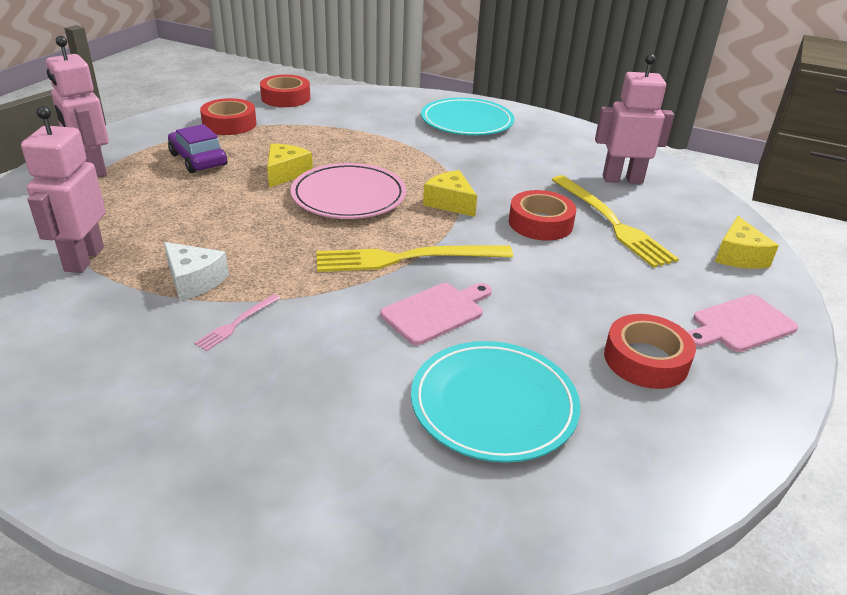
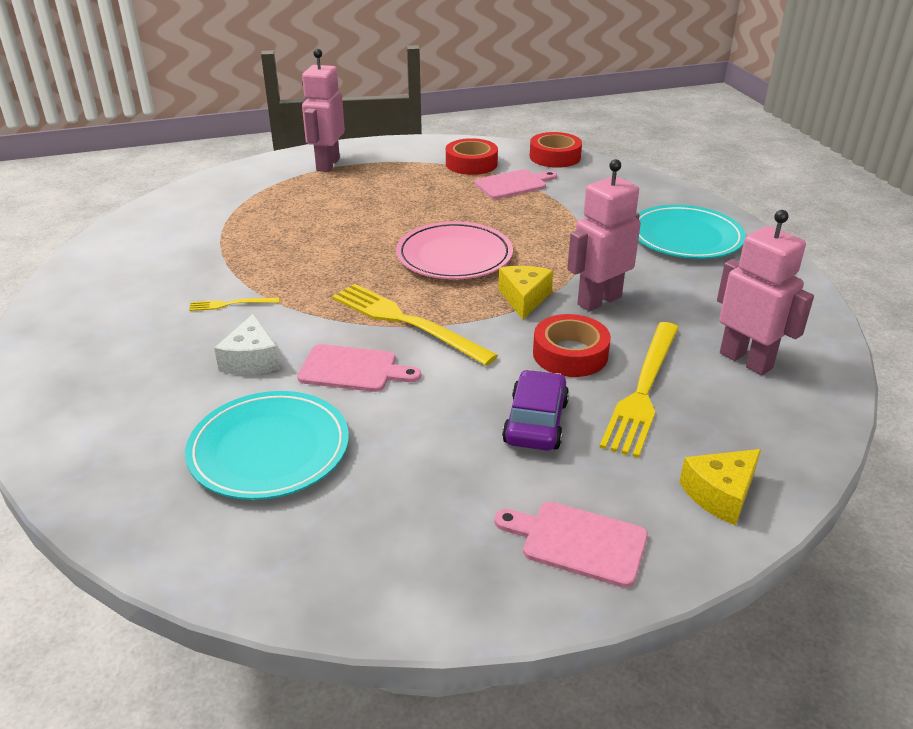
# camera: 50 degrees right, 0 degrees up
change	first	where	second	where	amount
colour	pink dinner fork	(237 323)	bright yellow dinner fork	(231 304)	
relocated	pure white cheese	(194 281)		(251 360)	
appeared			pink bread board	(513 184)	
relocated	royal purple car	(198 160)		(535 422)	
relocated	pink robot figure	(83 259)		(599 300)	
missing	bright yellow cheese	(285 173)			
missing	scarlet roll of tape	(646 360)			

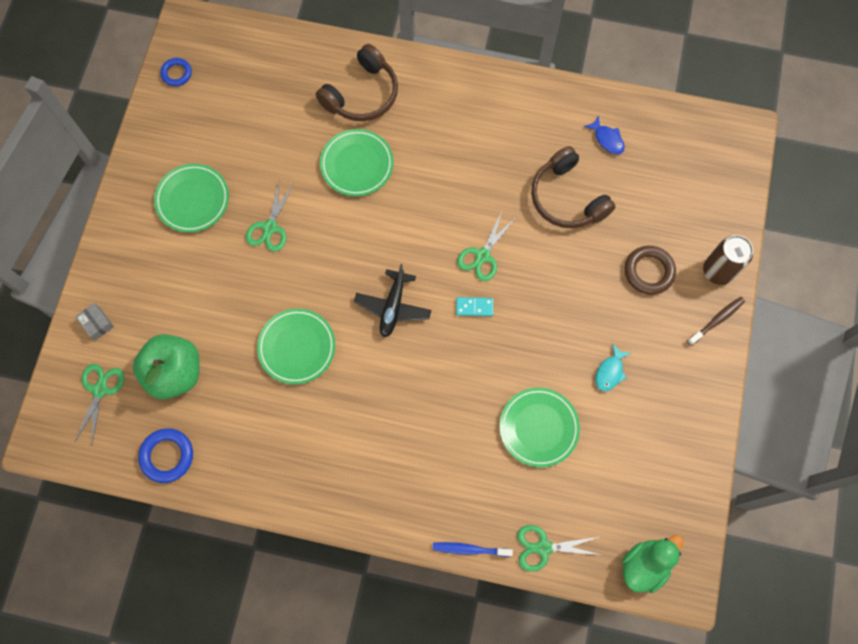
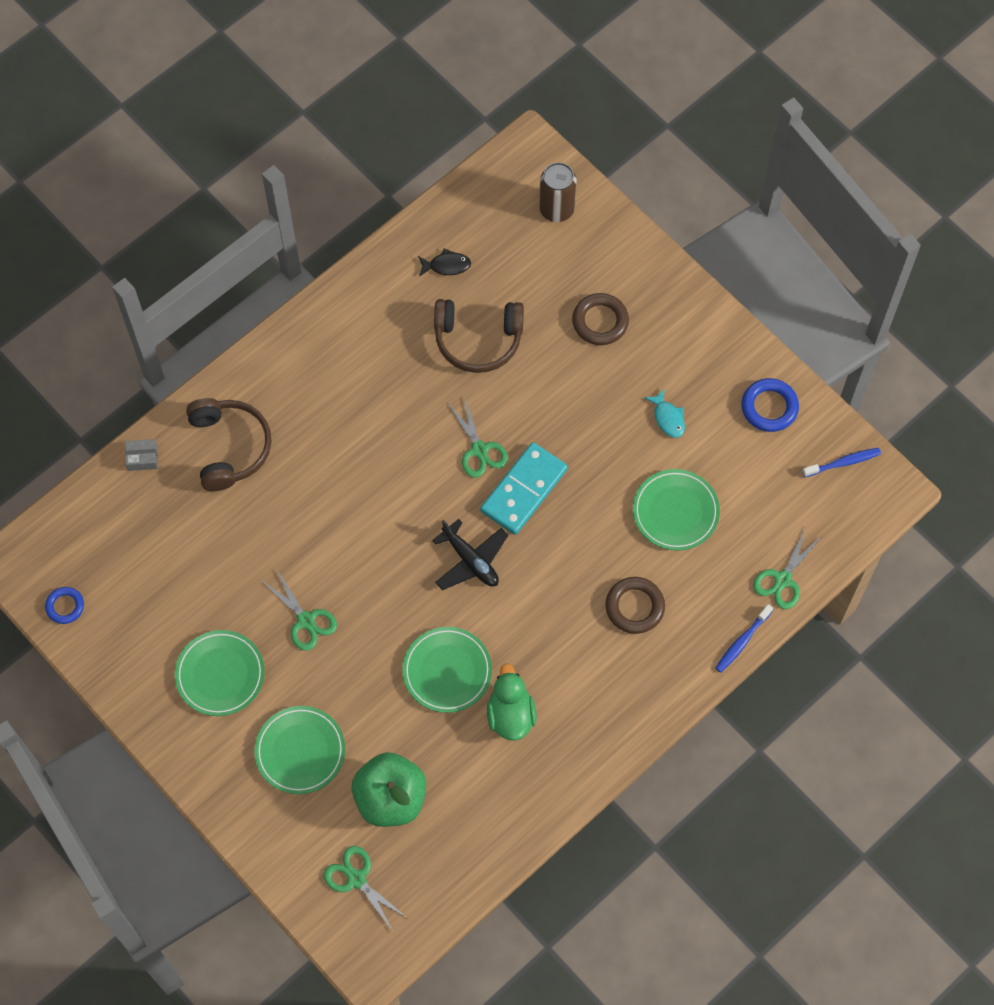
# camera: 55 degrees left, 5 degrees down
change	first	where	second	where	amount
relocated	ash-grey package	(97 324)		(142 458)	
relocated	emerald flat dish	(357 164)		(300 751)	
colour	cobalt toy fish	(607 139)	ebony toy fish	(446 265)	
size	turquoise domino	(474 307)		(524 490)	x2.18
relocated	emerald rubber duck	(644 565)		(510 715)	
relocated	russet can	(718 271)		(556 209)	
appeared			russet torus	(634 607)	
relocated	cobalt torus	(167 456)		(769 407)	
appeared			cobalt dental brush	(843 463)	
missing	russet dental brush	(717 320)			

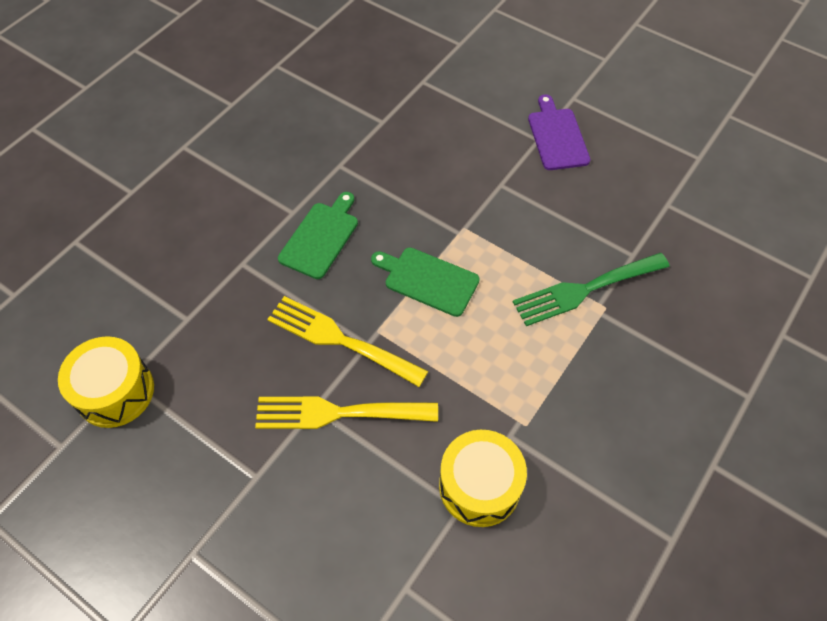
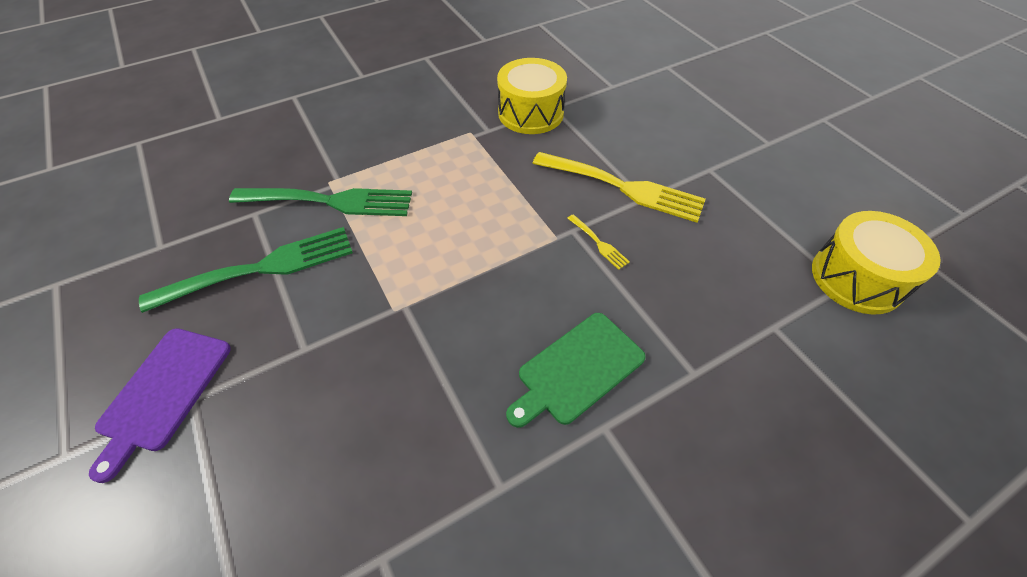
# camera: 155 degrees left, 5 degrees down
change	first	where	second	where	amount
appeared			emerald dinner fork	(262 268)	
size	bright yellow dinner fork	(340 340)		(599 243)	x0.42
missing	emerald bread board	(428 280)			

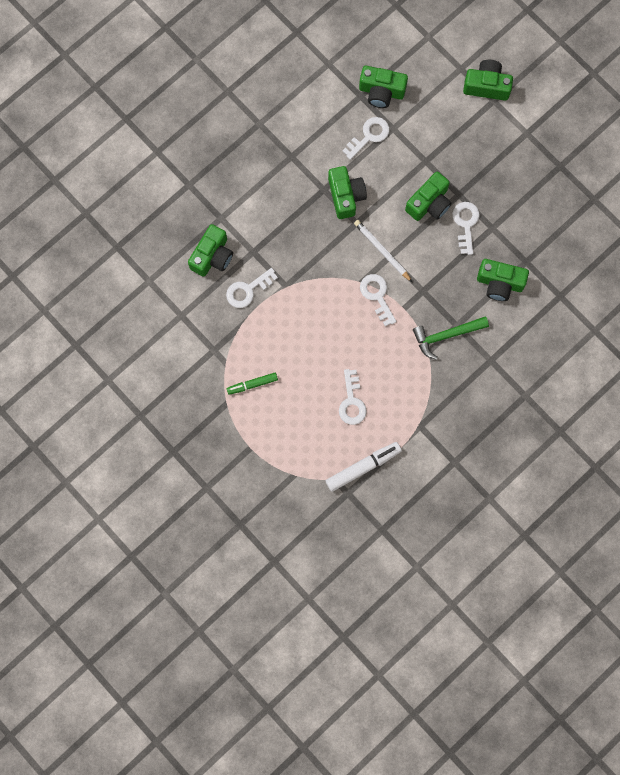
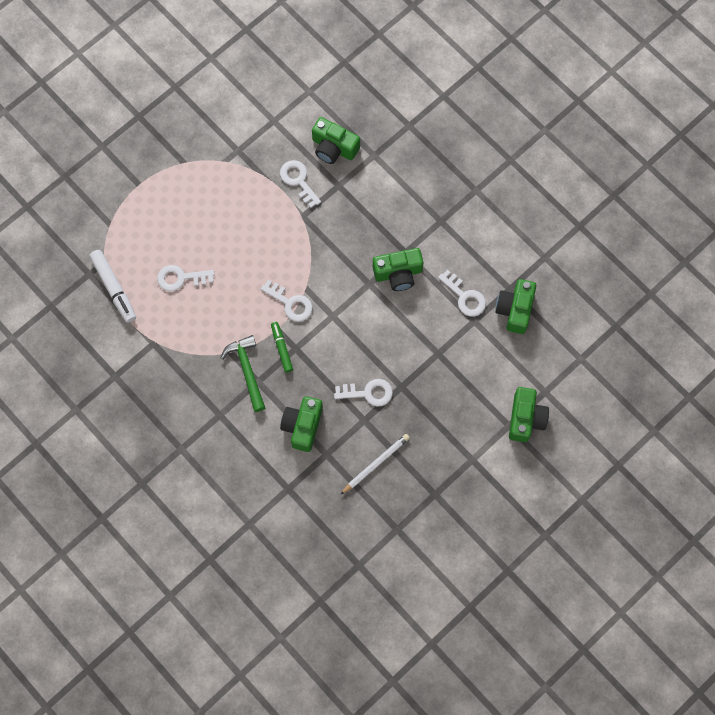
# camera: 90 degrees right, 5 degrees down
change	first	where	second	where	amount
spun	pure white key	(377 296)		(290 303)	60 degrees clockwise
relocated	emerald felt pen	(252 384)		(281 348)	
relocated	pure white lead pencil	(382 251)		(376 464)	
missing	emerald photo camera	(429 203)			

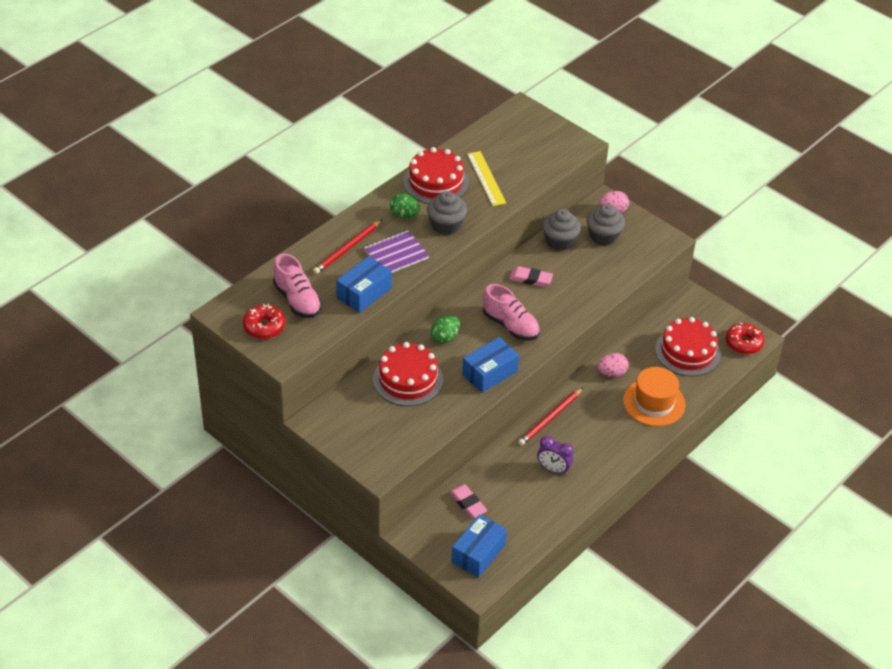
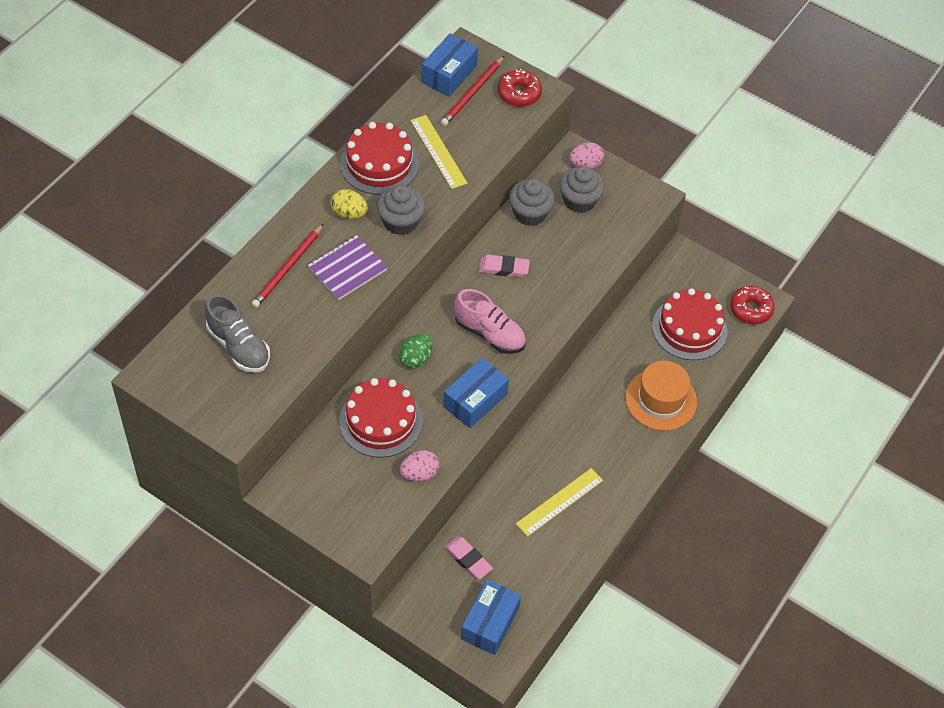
# camera: 10 degrees left, 10 degrees up
change	first	where	second	where	amount
colour	pink sneaker	(297 300)	ash-grey sneaker	(238 346)	
colour	emerald egg	(404 215)	bright yellow egg	(349 213)	
relocated	pink egg	(611 373)		(419 473)	
relocated	cobalt package	(364 293)		(449 74)	
relocated	scarlet lead pencil	(550 418)		(472 93)	
relocated	scarlet donut	(264 327)		(519 93)	
exchanged	royal purple bedside clock	(553 469)	bright yellow ruler	(559 502)	

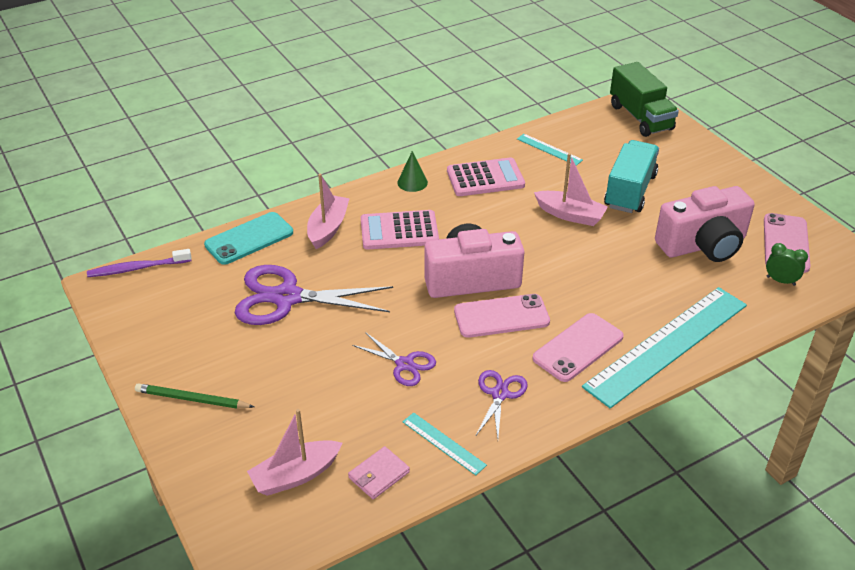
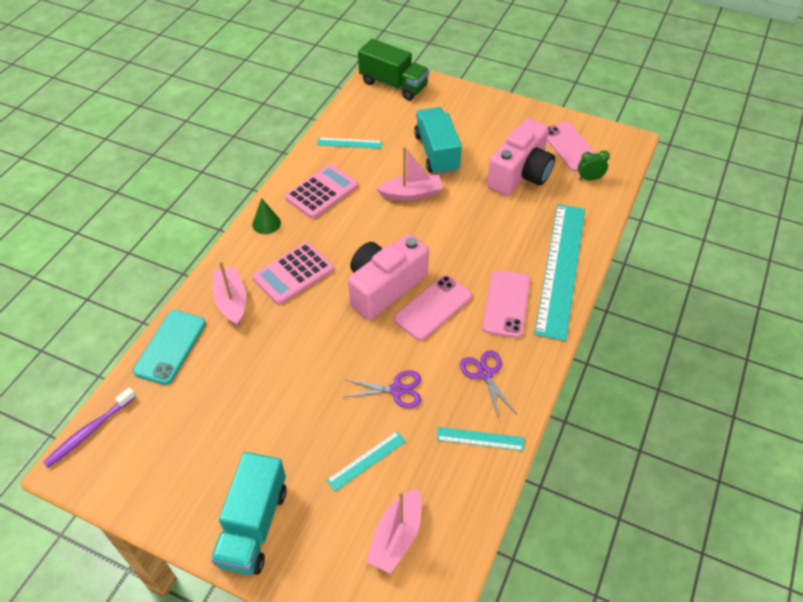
# camera: 35 degrees left, 10 degrees up
change	first	where	second	where	amount
exchanged	emerald lead pencil	(192 399)	turquoise truck	(253 525)	
appeared			turquoise ruler	(366 460)	
missing	royal purple shears	(287 297)			
missing	pink billfold	(379 475)			

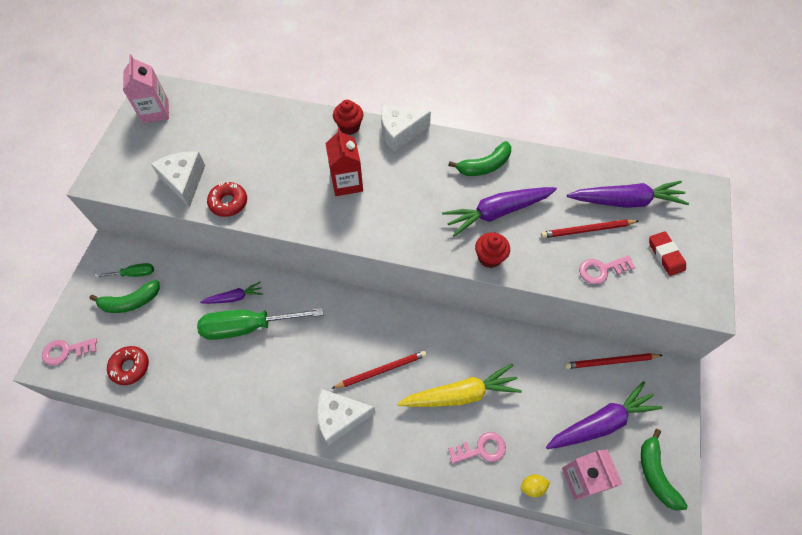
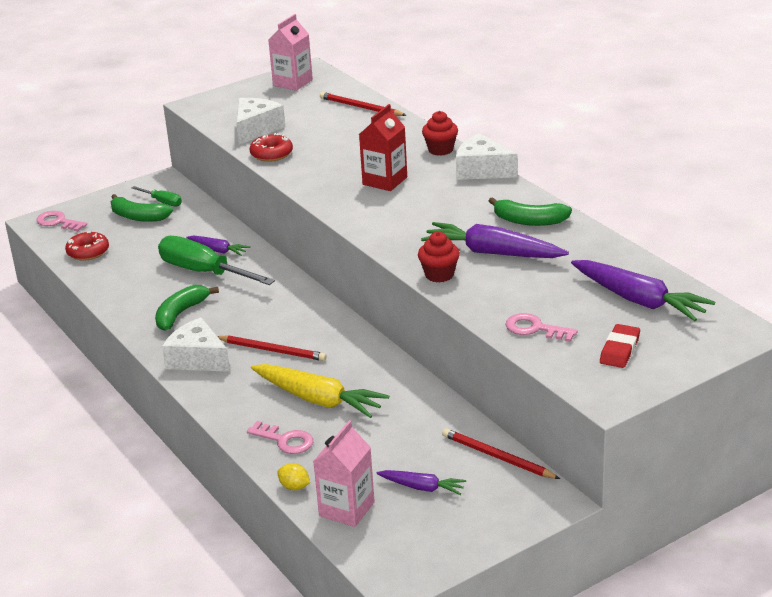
# camera: 45 degrees right, 30 degrees down
change	first	where	second	where	amount
relocated	emerald toy banana	(655 474)		(180 313)	
relocated	scarlet lead pencil	(587 230)		(361 107)	
size	royal purple carrot	(601 422)		(422 487)	x0.54

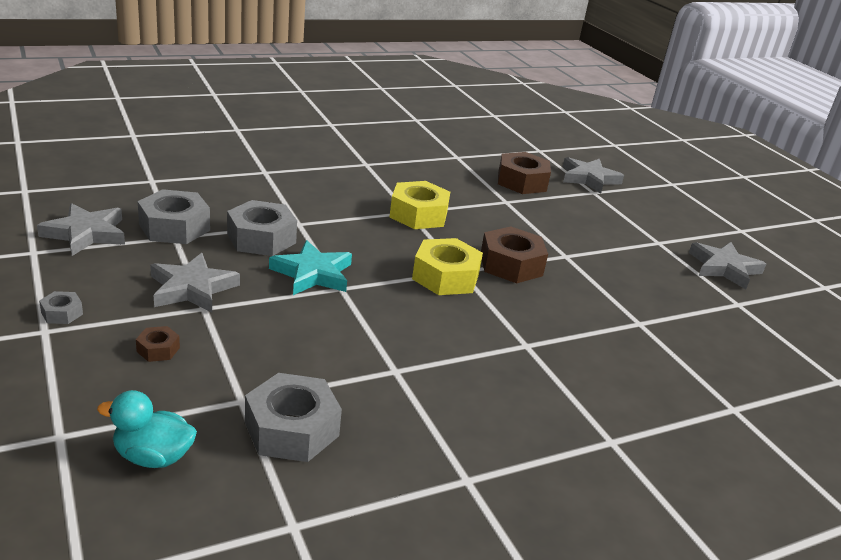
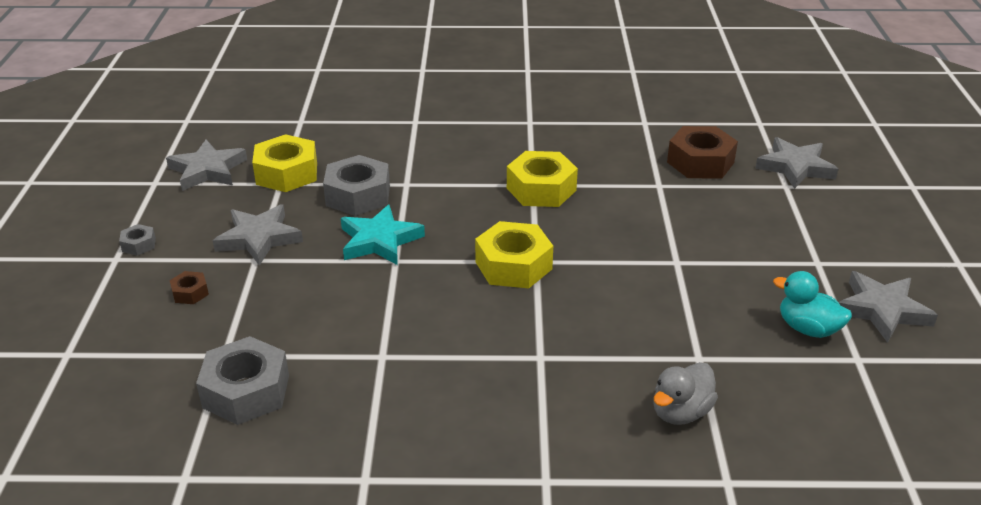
# camera: 30 degrees right, 5 degrees up
change	first	where	second	where	amount
colour	ash-grey nut	(174 227)	bright yellow nut	(287 173)	
appeared			ash-grey rubber duck	(680 412)	
relocated	turquoise rubber duck	(153 456)		(808 328)	
missing	russet nut	(511 265)			

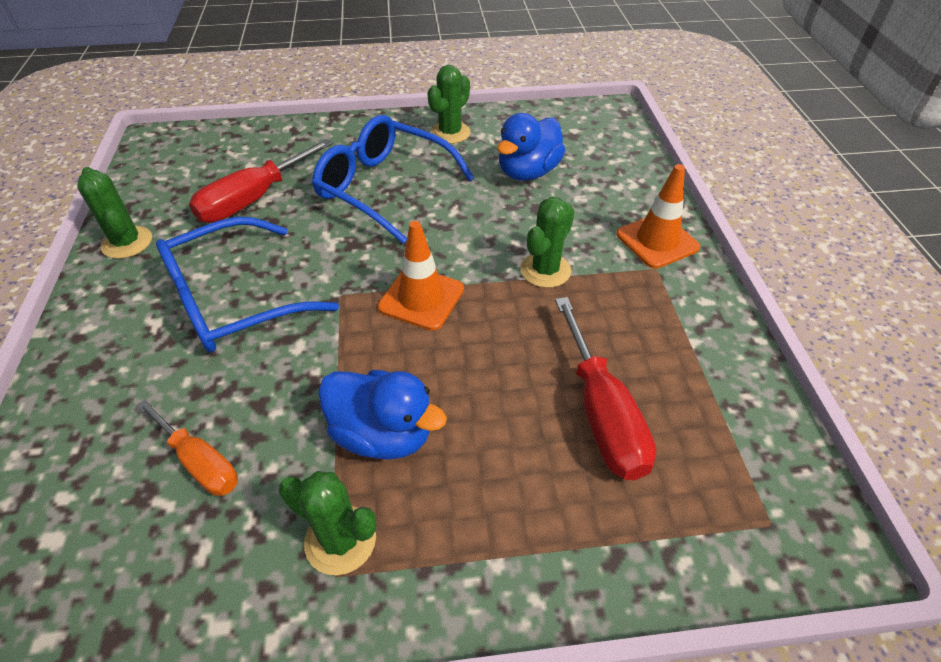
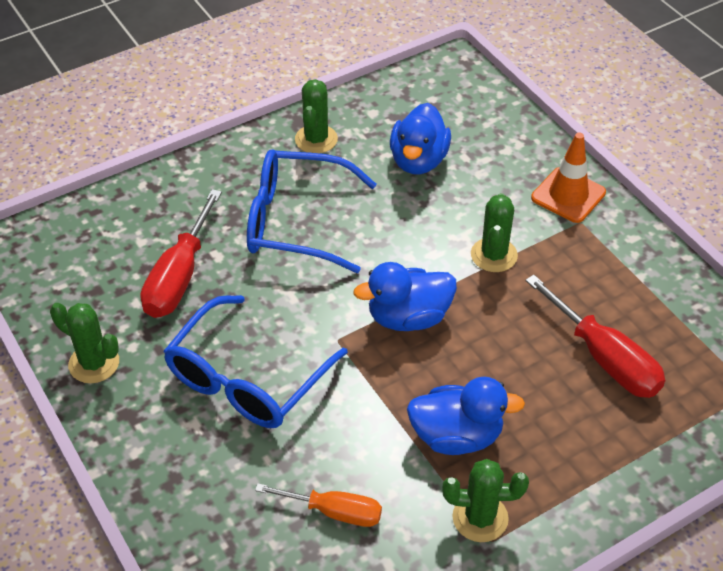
# camera: 25 degrees left, 0 degrees up
change	first	where	second	where	amount
exchanged	bright orange road cone	(421 298)	cobalt rubber duck	(408 317)	

